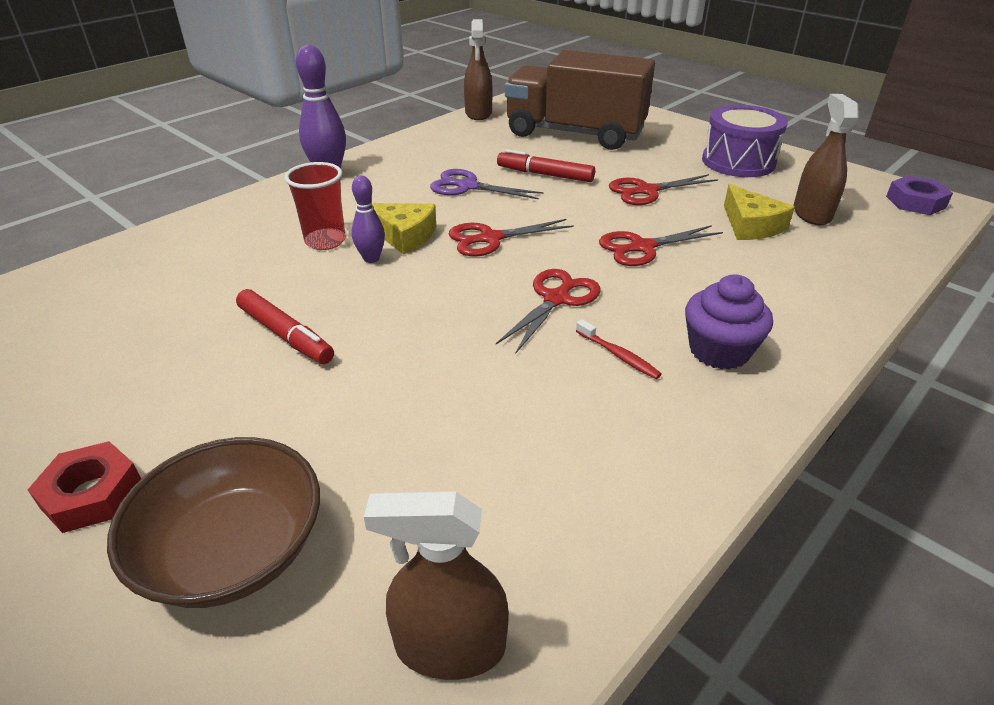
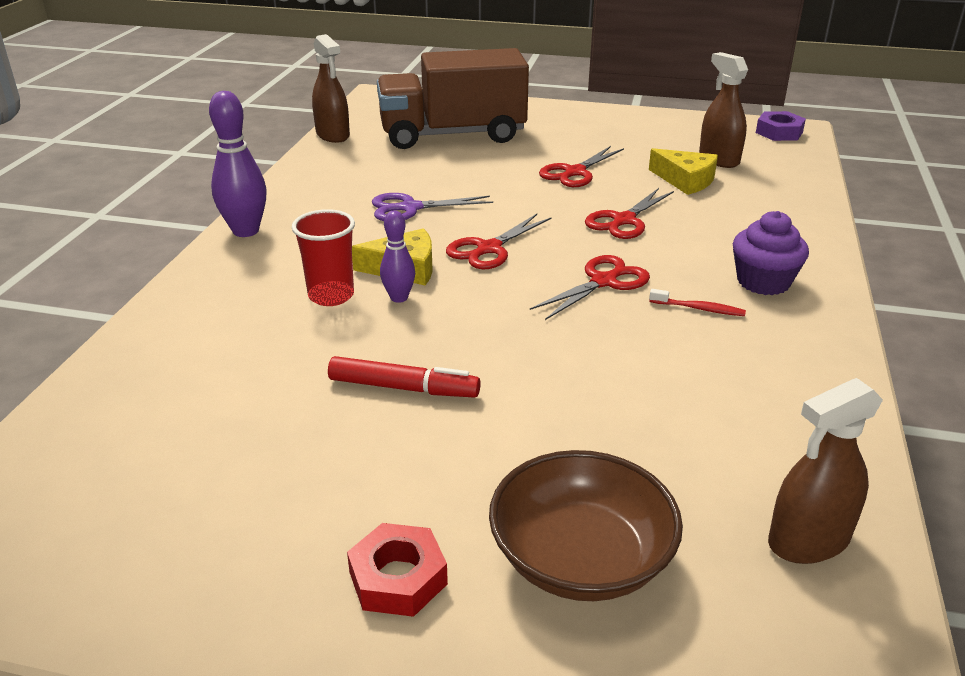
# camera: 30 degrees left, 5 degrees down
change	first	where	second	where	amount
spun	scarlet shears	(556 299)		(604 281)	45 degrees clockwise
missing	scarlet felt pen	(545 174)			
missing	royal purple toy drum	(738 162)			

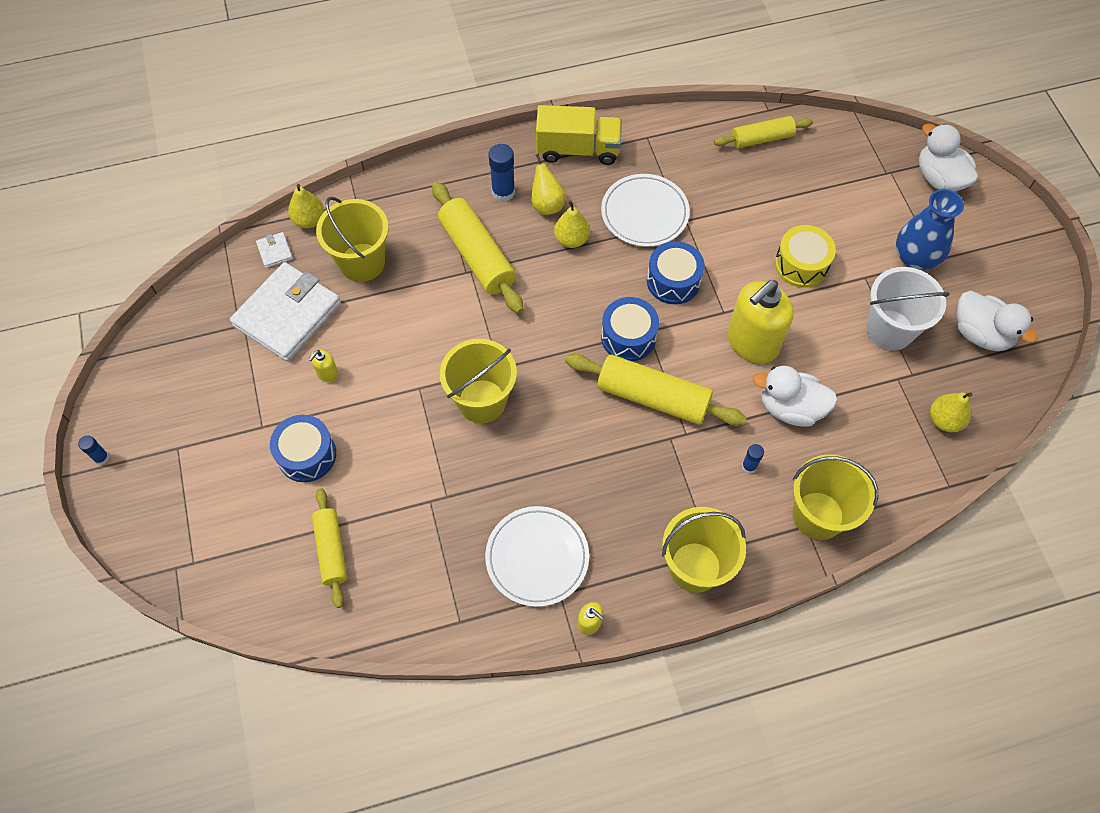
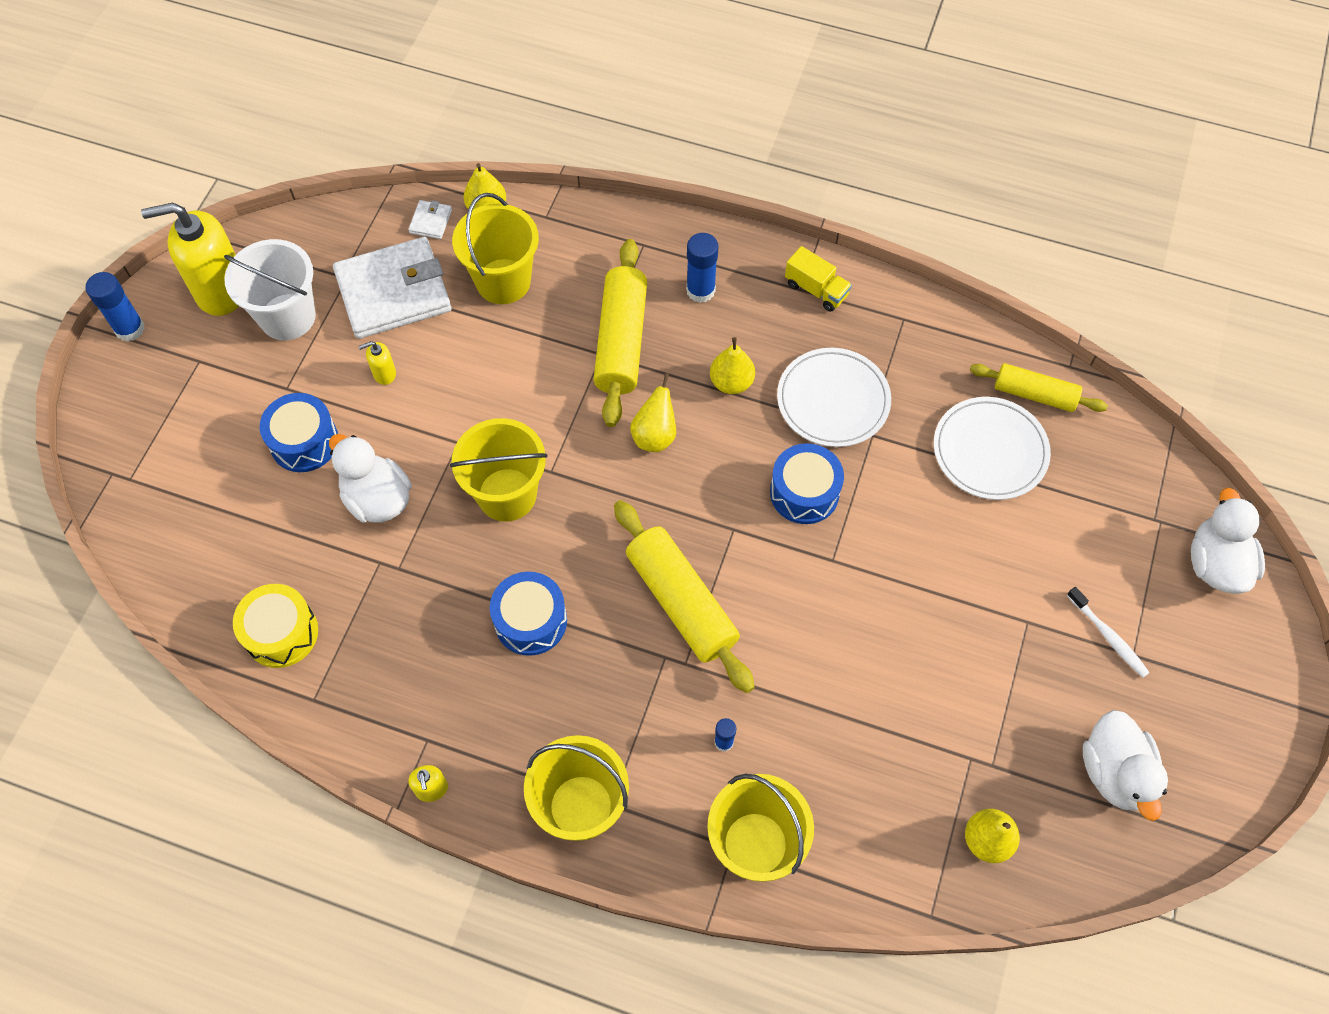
# camera: 35 degrees right, 0 degrees up
change	first	where	second	where	amount
size	cobalt glue stick	(101 458)		(130 329)	x1.75
relocated	bright yellow soap dispenser	(752 343)		(221 290)	
relocated	pure white bucket	(889 330)		(287 317)	
relocated	bright yellow toy drum	(801 264)		(281 633)	
relocated	pure white rubber duck	(790 408)		(377 498)	
relocated	cobalt toy drum	(628 337)		(530 621)	
relocated	bright yellow pear fruit	(547 205)		(655 436)	
size	bright yellow truck	(578 149)		(816 290)	x0.60
relocated	pure white flat dish	(537 557)		(990 451)	
exchanged	cobalt flower vase	(915 257)	pure white dental brush	(1108 636)	
missing	bright yellow rolling pin	(331 550)			

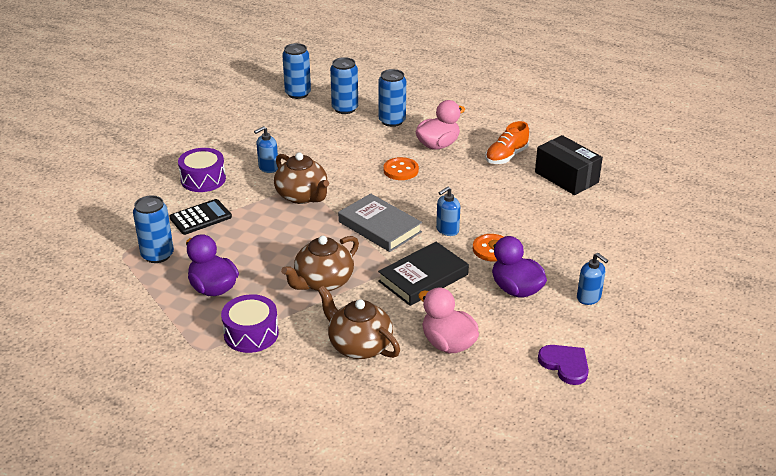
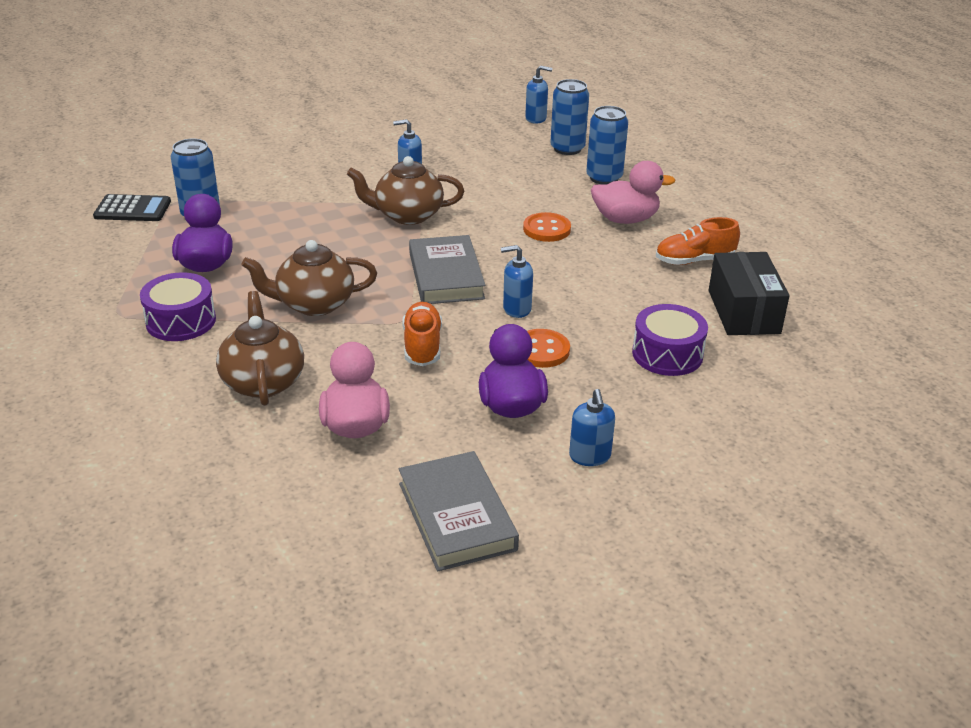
# camera: 35 degrees right, 0 degrees up
change	first	where	second	where	amount
relocated	ebony adding machine	(200 217)		(132 209)	
spun	russet china teapot	(302 196)		(407 215)	90 degrees clockwise
exchanged	royal purple love heart	(565 365)	ash-grey book	(457 516)	
exchanged	ebony book	(423 278)	bright orange sneaker	(422 346)	
exchanged	cobalt can	(298 93)	cobalt soap dispenser	(536 119)	
relocated	royal purple toy drum	(203 179)		(667 354)	

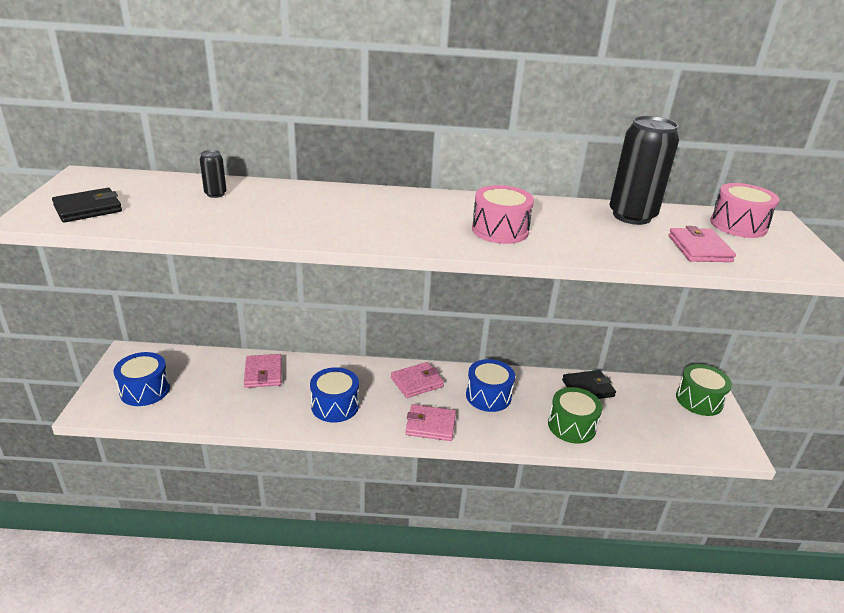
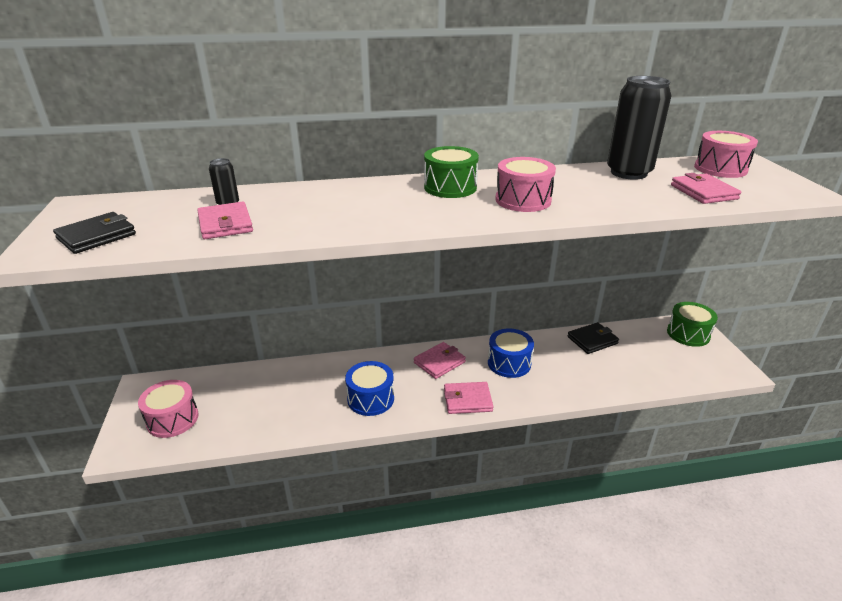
# camera: 10 degrees left, 0 degrees up
change	first	where	second	where	amount
colour	cobalt toy drum	(145 390)	pink toy drum	(172 419)	
relocated	pink billfold	(263 373)		(225 224)	
relocated	emerald toy drum	(571 426)		(450 187)	

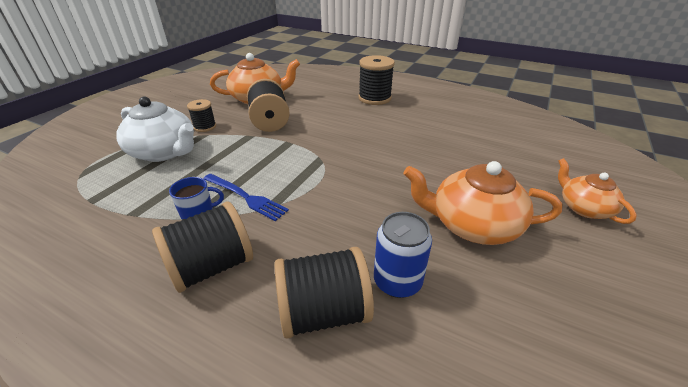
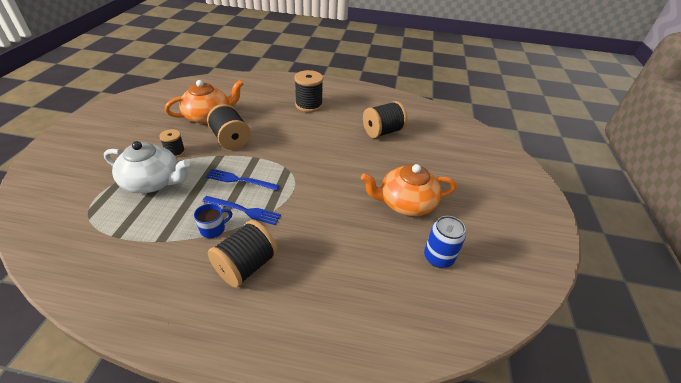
# camera: 20 degrees left, 5 degrees up
change	first	where	second	where	amount
appeared			cobalt dinner fork	(239 180)	
relocated	ebony spool	(324 312)		(382 132)	
relocated	cobalt can	(397 281)		(438 257)	
missing	bright orange china teapot	(584 208)			

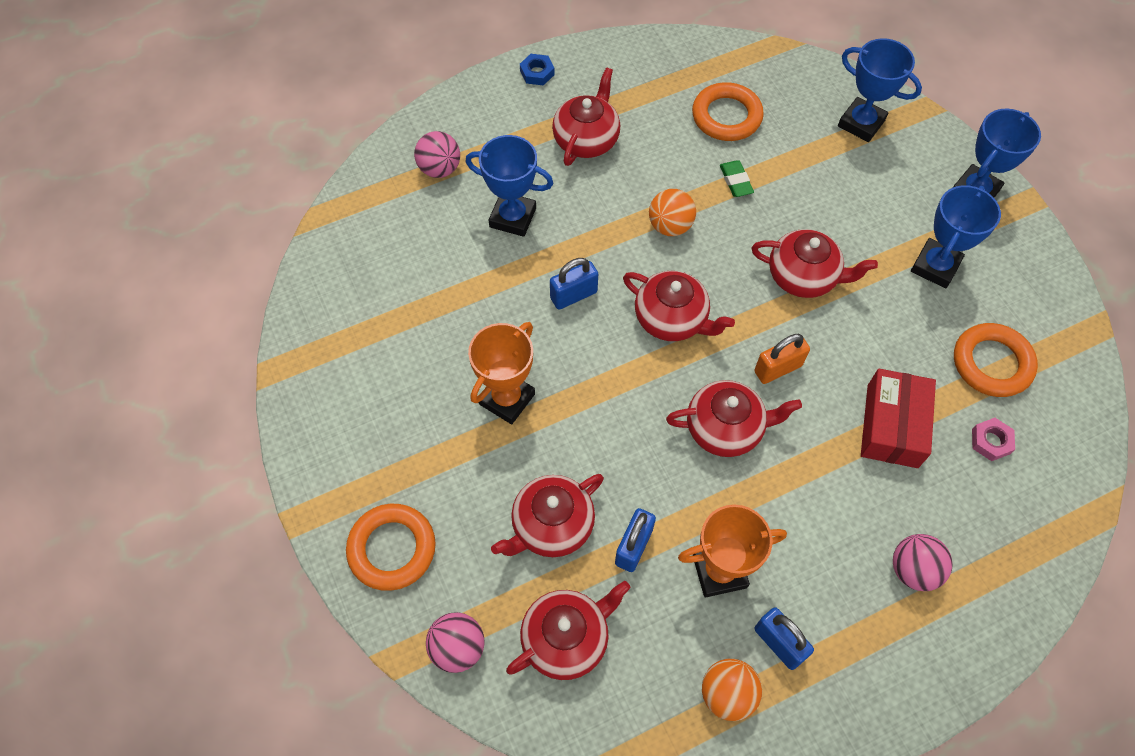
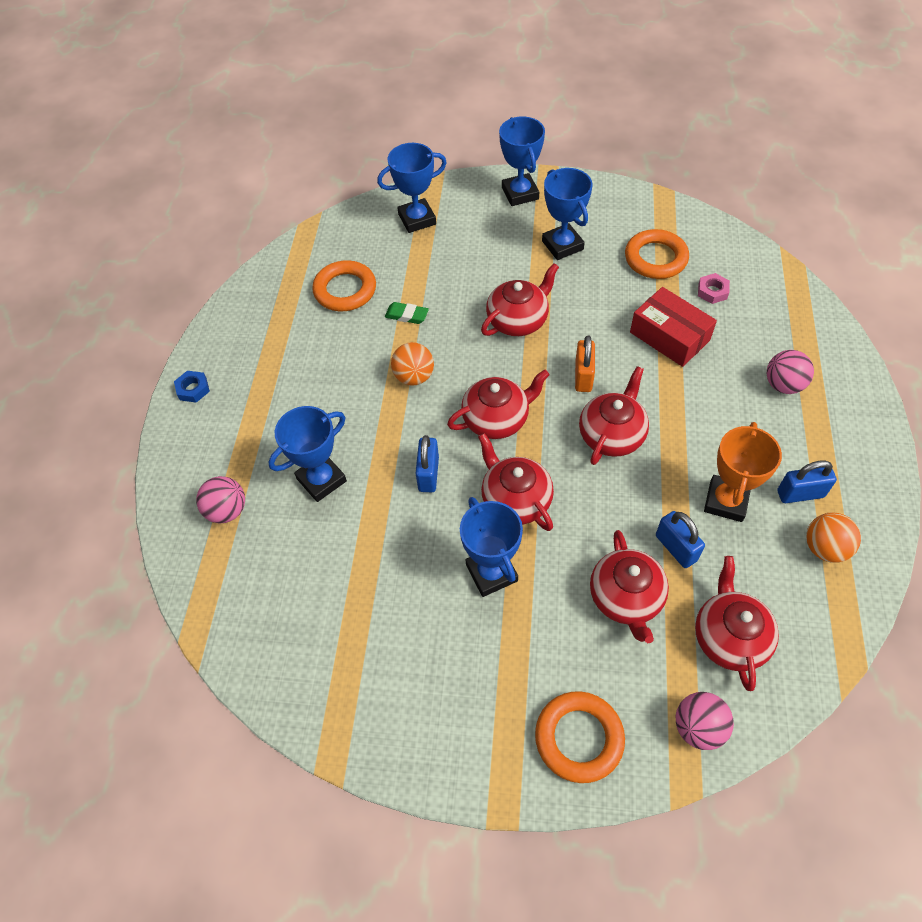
# camera: 55 degrees left, 5 degrees down
change	first	where	second	where	amount
colour	bright orange award cup	(507 399)	cobalt award cup	(491 573)	
relocated	scarlet china teapot	(586 139)		(515 500)	

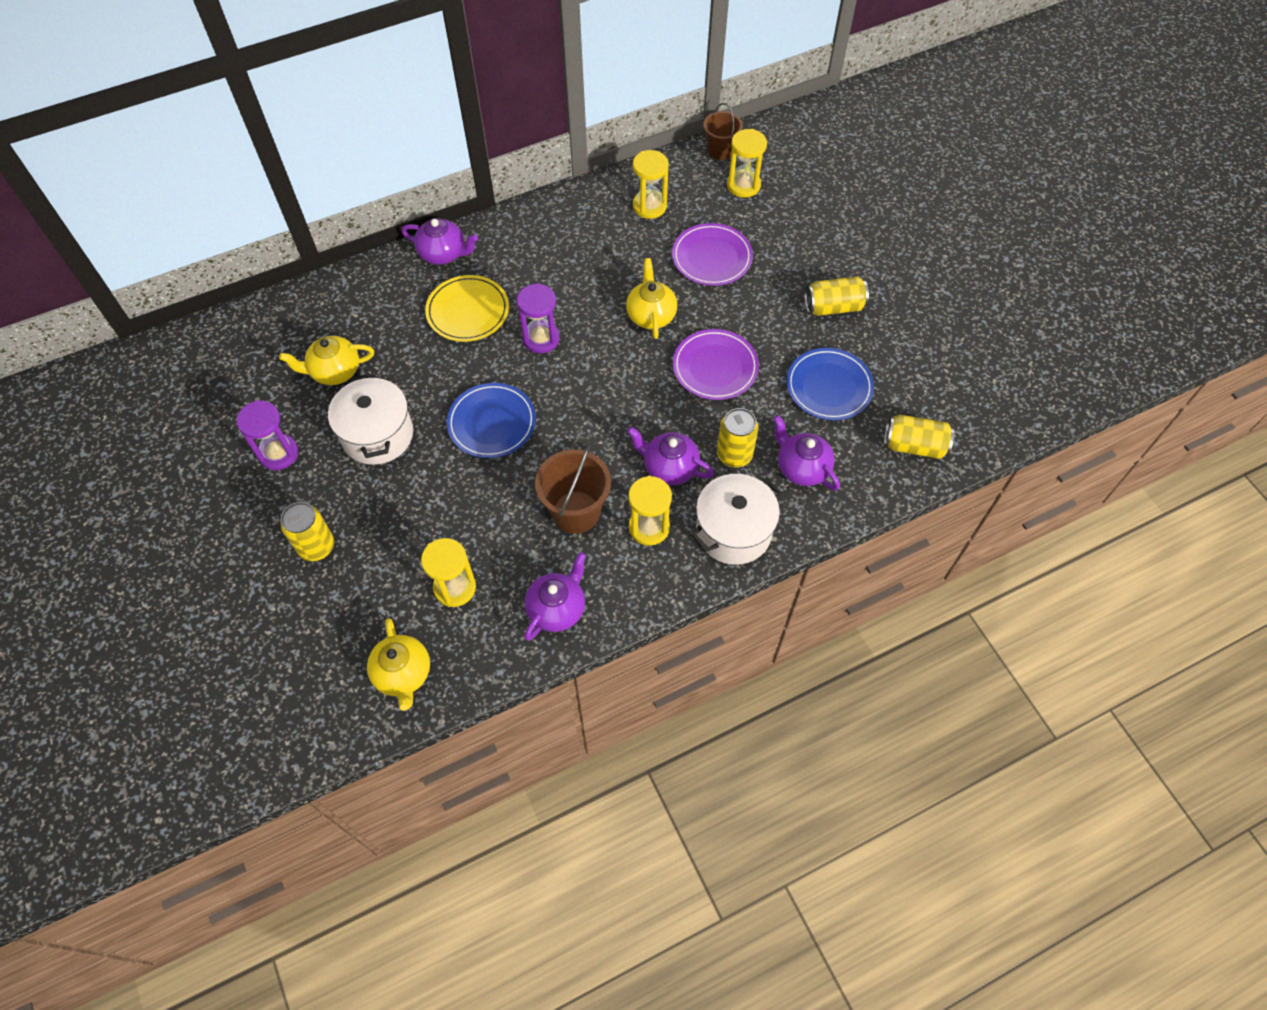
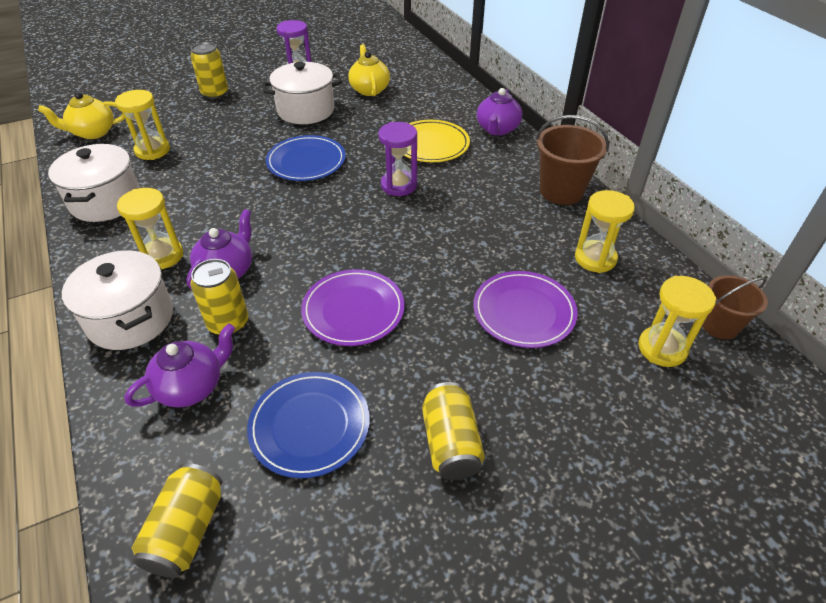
# camera: 90 degrees right, 15 degrees down
change	first	where	second	where	amount
exchanged	royal purple china teapot	(557 608)	pure white pot	(106 201)	
relocated	russet bucket	(576 512)		(561 191)	
missing	bright yellow china teapot	(651 315)			

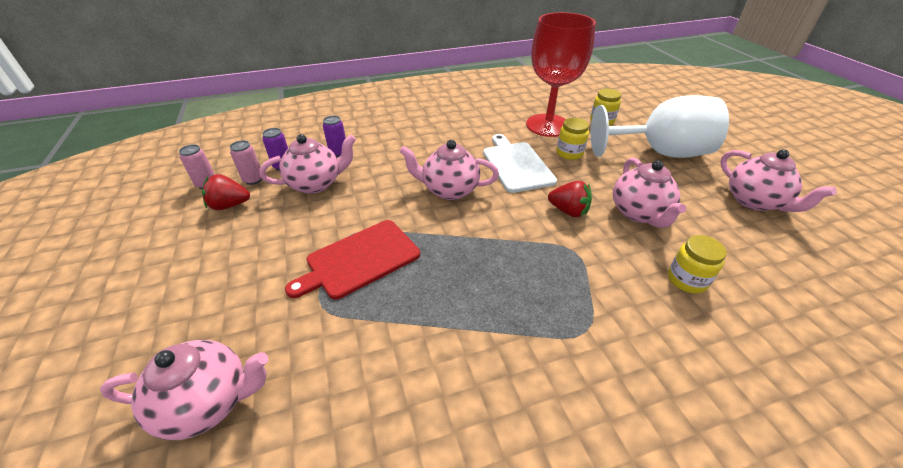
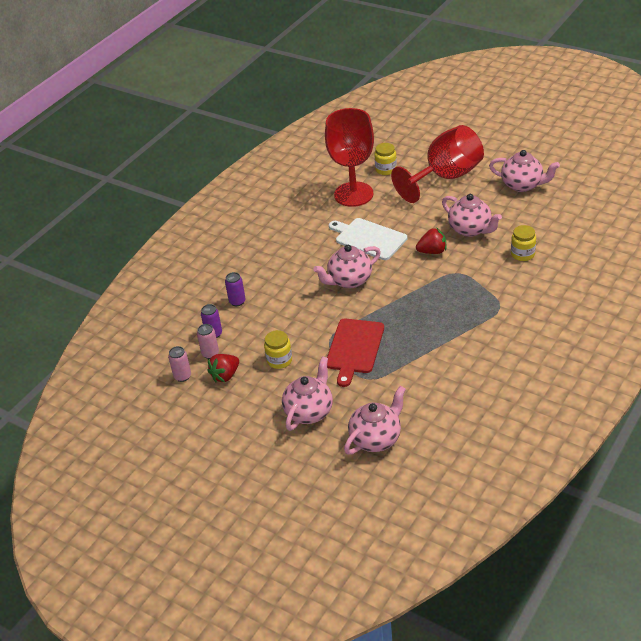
# camera: 35 degrees left, 0 degrees up
change	first	where	second	where	amount
relocated	bright yellow jam jar	(569 153)		(279 360)	
relocated	pink china teapot	(316 184)		(309 411)	
colour	pure white chalice	(659 153)	scarlet chalice	(445 177)	

